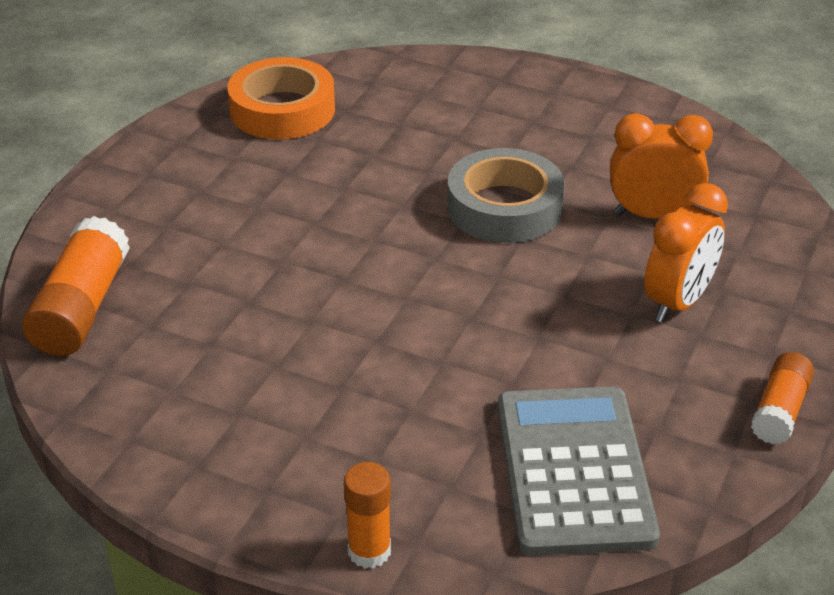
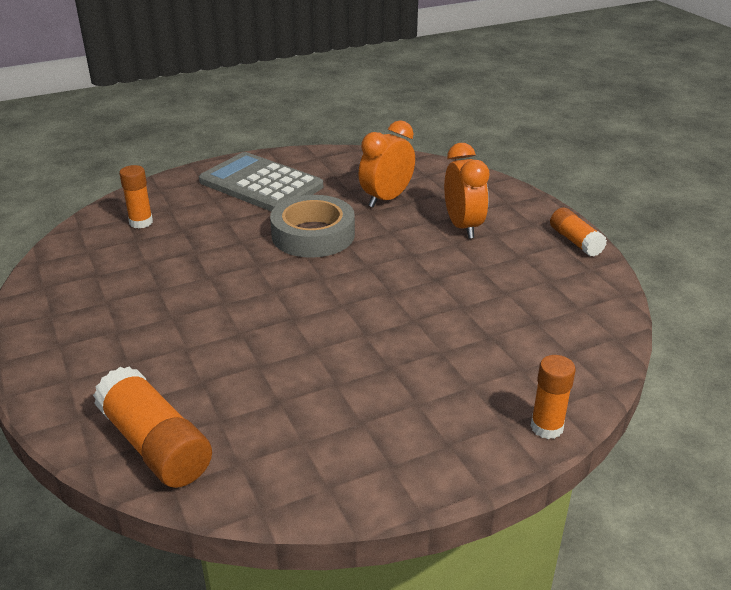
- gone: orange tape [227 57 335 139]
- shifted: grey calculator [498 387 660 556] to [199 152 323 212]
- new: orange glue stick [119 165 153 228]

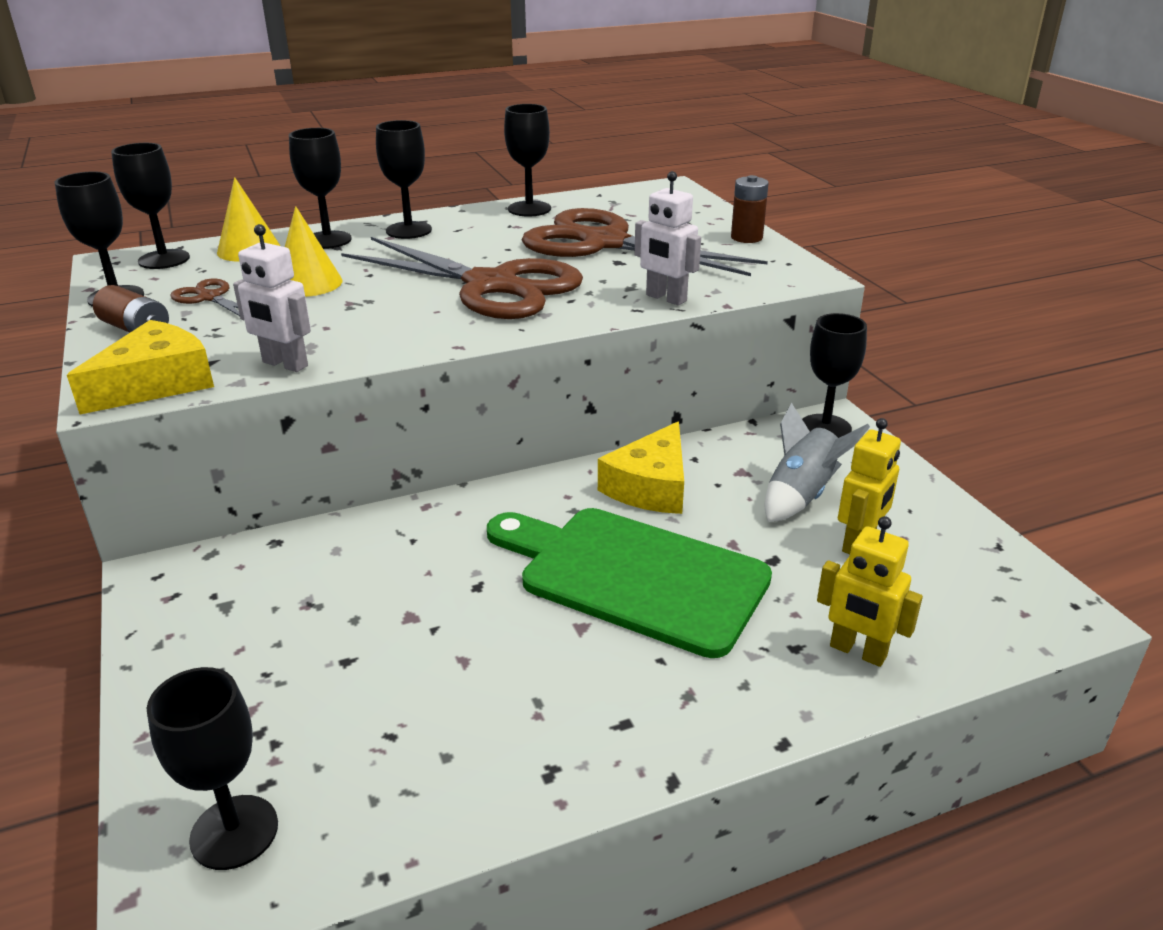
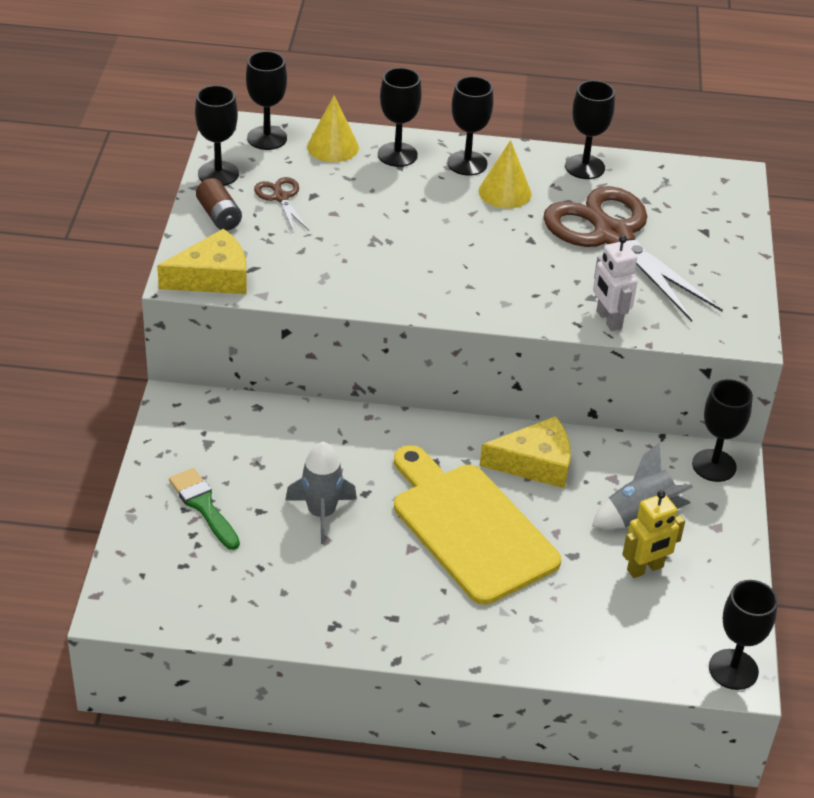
- shifted: black goblet [147 667 278 870] to [709 580 778 690]
- gone: white robot [233 224 311 372]
- shifted: yellow cone [285 206 343 297] to [479 140 532 209]
- gone: brown scissors [341 237 583 319]
- repainted: green cutting board [487 508 772 658] to yellow cutting board [394 445 561 605]
- rotated: yellow cheese [598 422 684 514] = [480 416 570 488] 150 degrees counterclockwise
- gone: brown battery [731 175 768 243]
- gone: yellow robot [817 516 923 667]
- new: green brush [169 468 240 550]
- new: grey rocket [285 442 357 544]

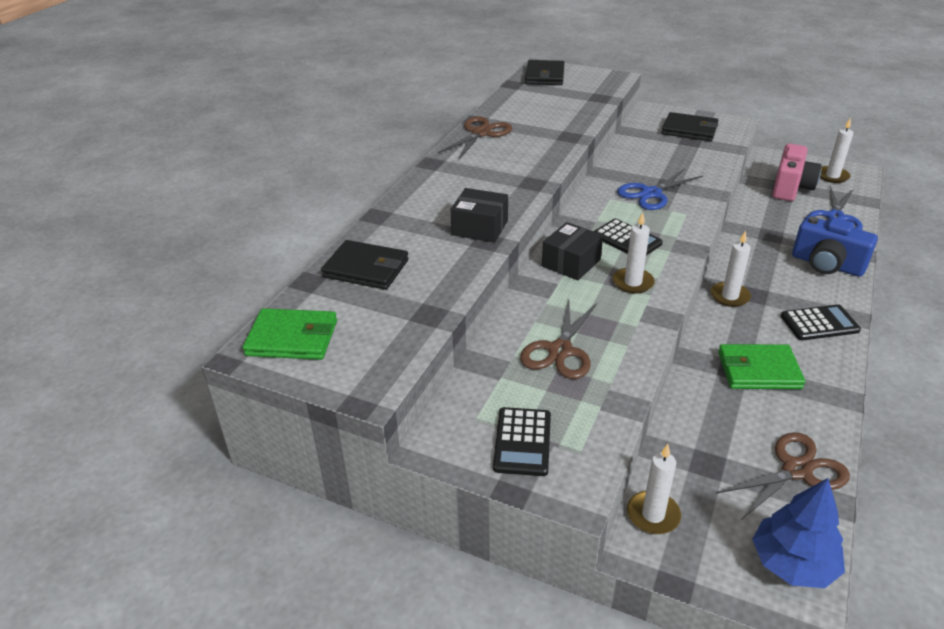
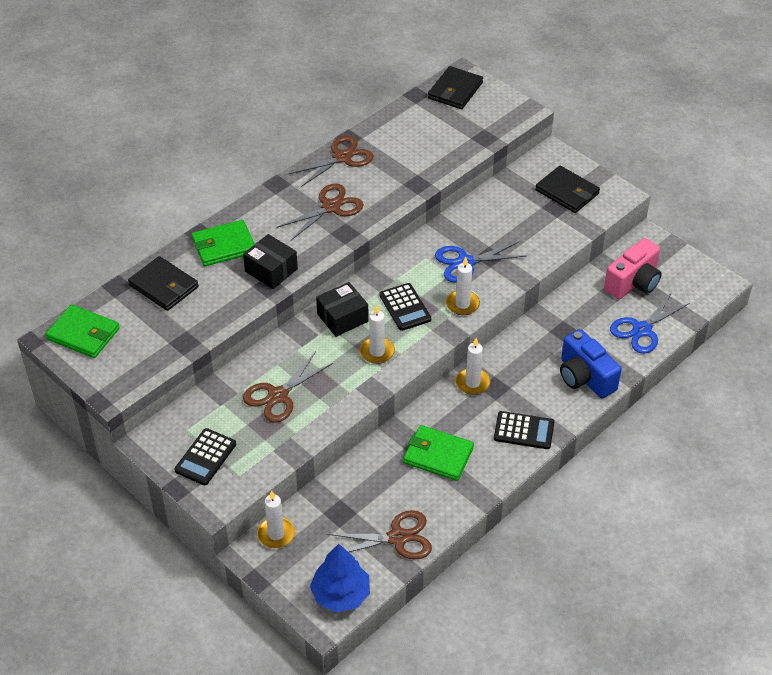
- shifted: white candle [820 118 853 183] to [446 257 480 315]
- new: green wallet [192 220 255 266]
- new: brown scissors [276 183 364 240]

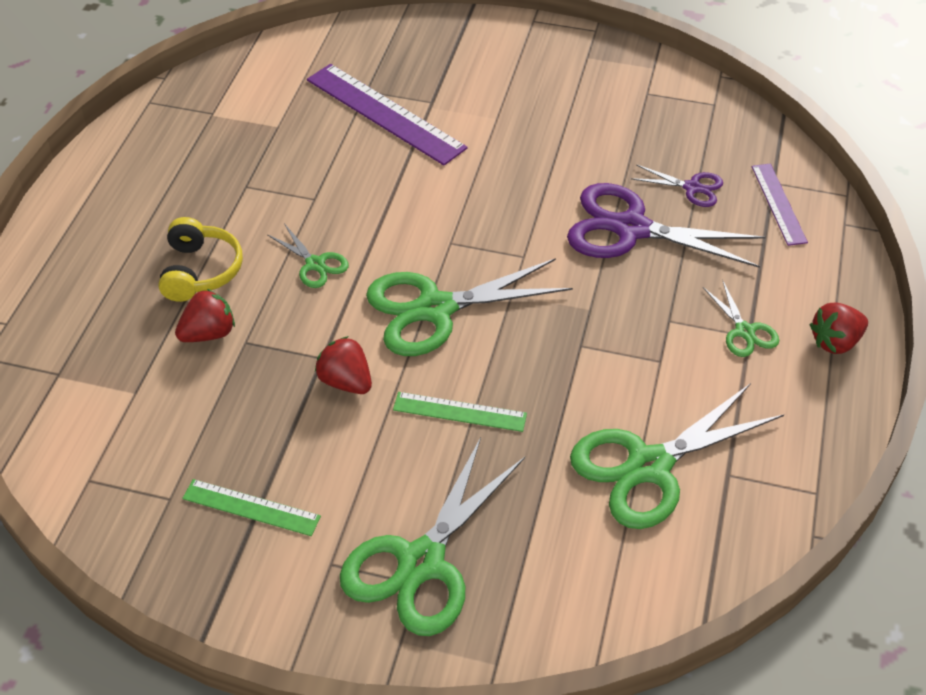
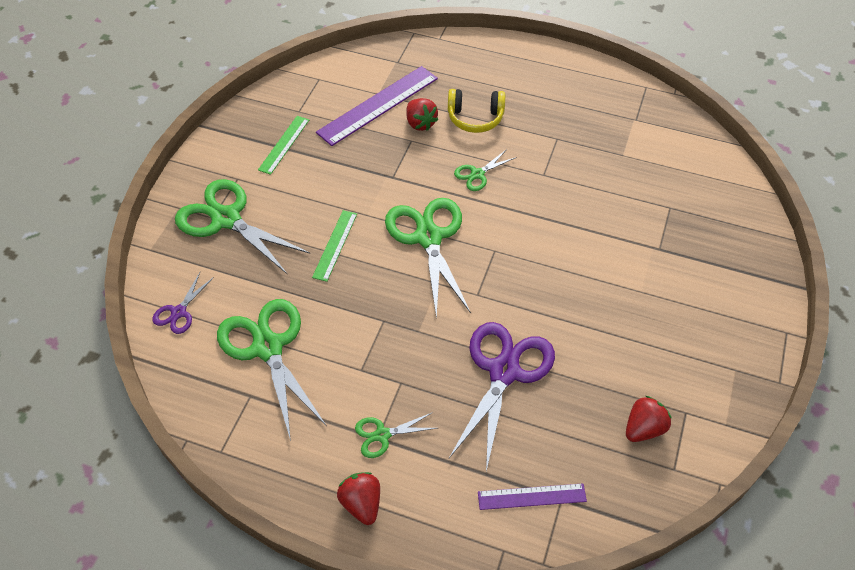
- shifted: purple ruler [307 64 468 165] to [316 66 438 146]
- shifted: red strawberry [315 336 372 394] to [626 396 672 442]
- shifted: purple scissors [630 164 723 207] to [152 273 214 334]

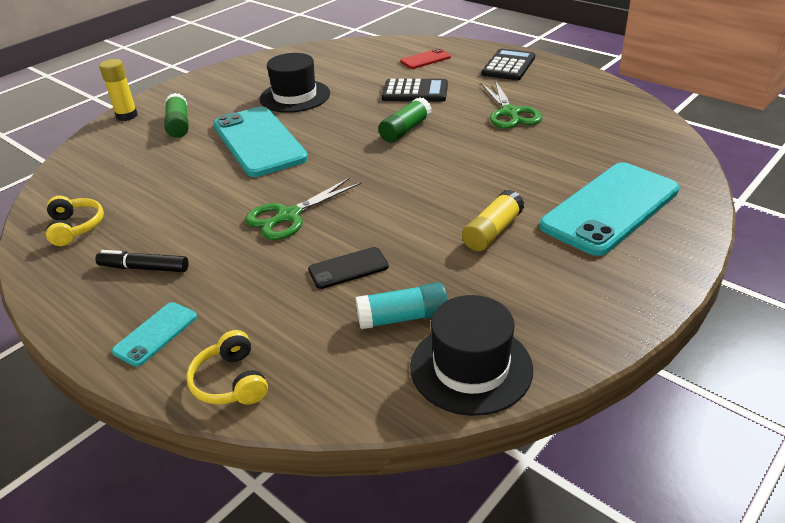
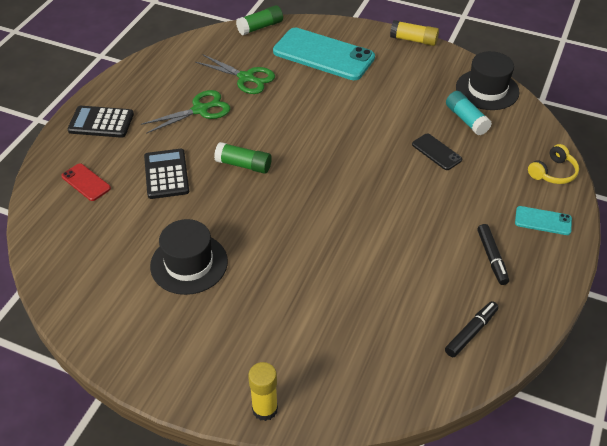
- swapped: yellow headphones [46 196 104 246] to black marker [445 301 499 357]
- shifted: green glue stick [165 93 189 138] to [236 5 283 35]
- gone: turquoise phone [213 107 308 177]
- shifted: green scissors [245 177 362 240] to [195 55 275 94]
- shifted: yellow glue stick [462 190 524 251] to [390 20 439 46]

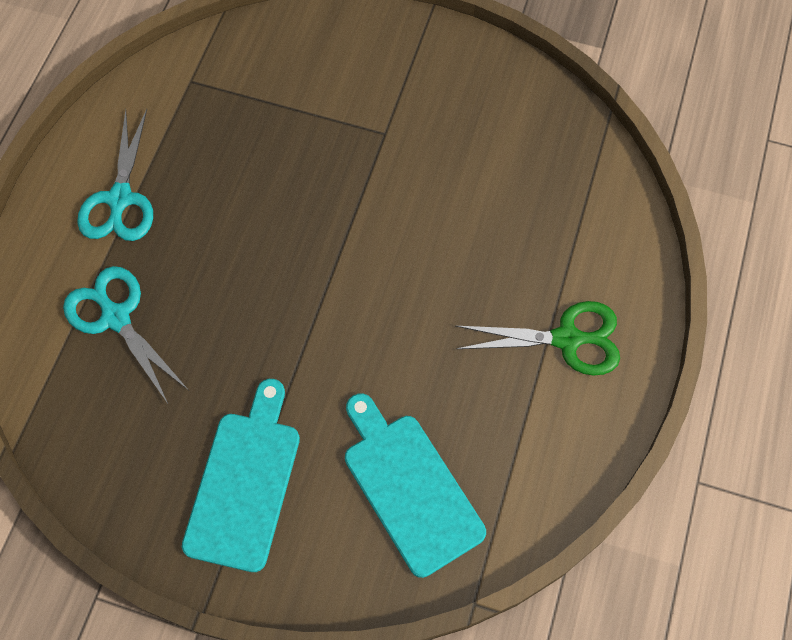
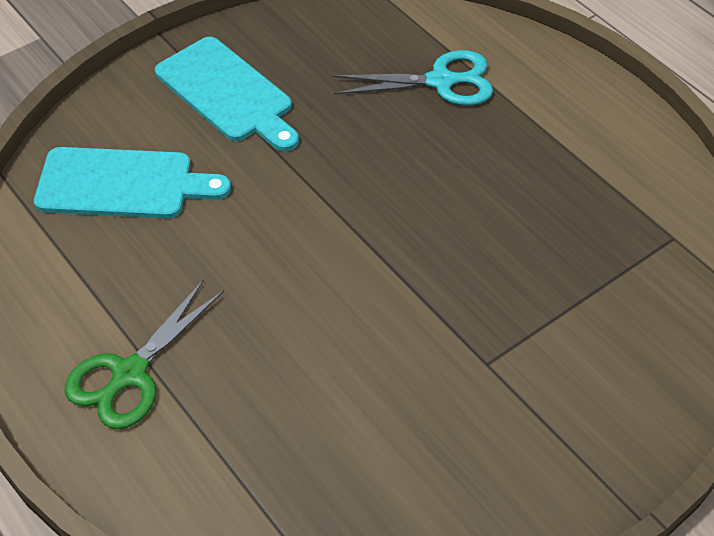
- gone: turquoise scissors [77 109 153 241]

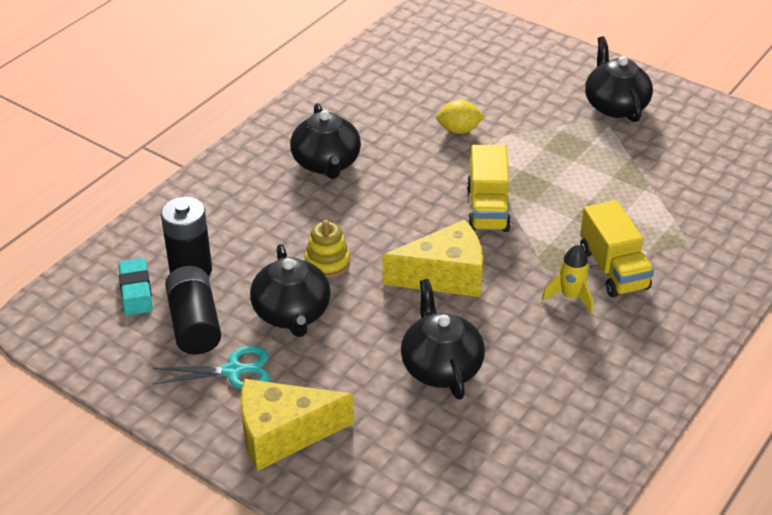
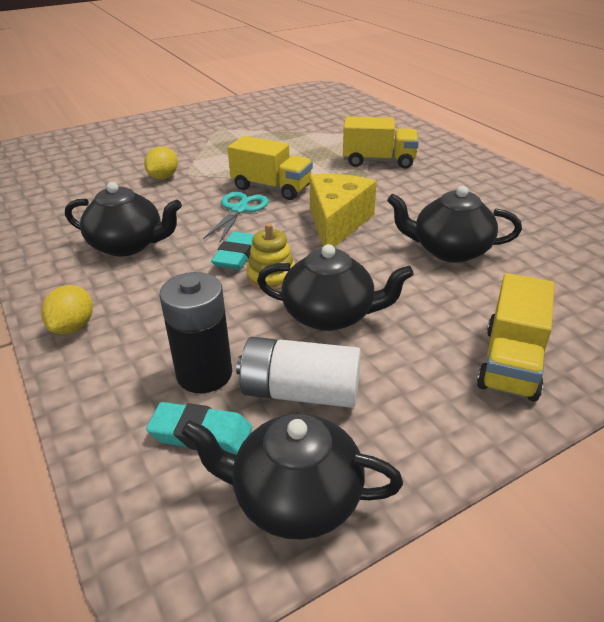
- shifted: turquoise scissors [153 346 270 390] to [203 192 269 243]
- repainted: black battery [165 266 221 354] to white battery [236 337 361 408]
- swapped: yellow cheese [240 379 354 471] to yellow truck [477 273 555 402]
- gone: yellow rocket [542 245 593 313]
- shifted: black teapot [585 36 653 122] to [181 414 403 540]
- new: yellow lemon [41 285 93 334]
- new: turquoise eraser [211 232 255 270]

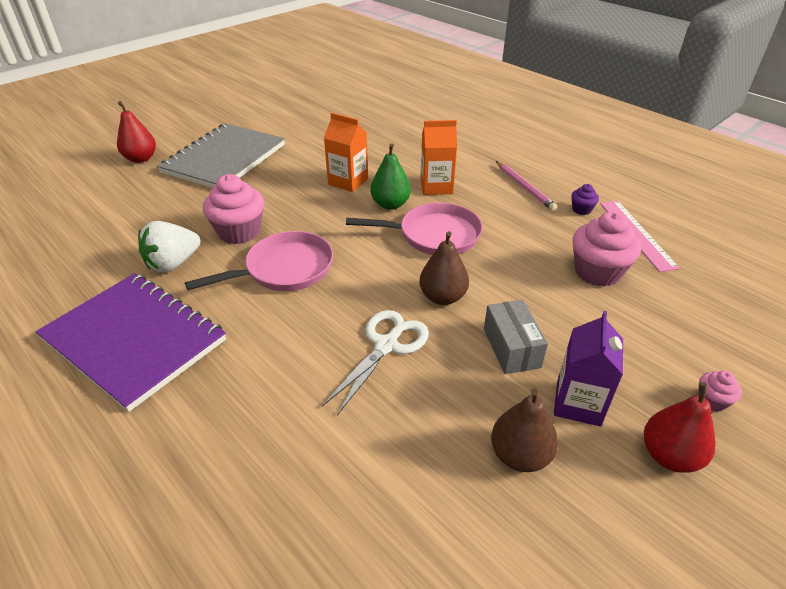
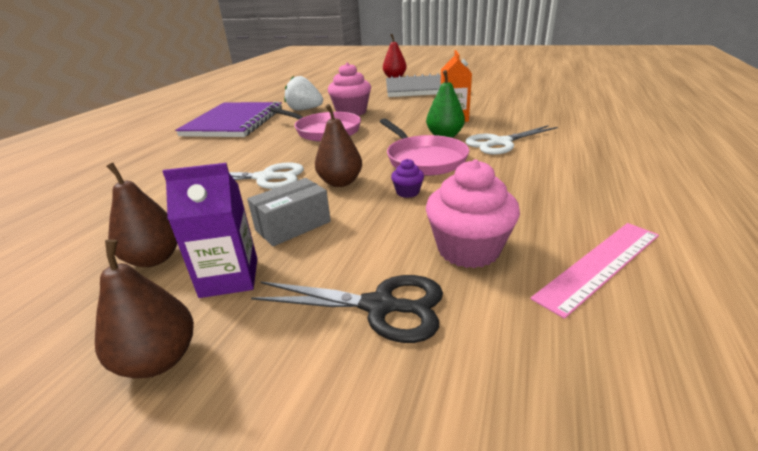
- swapped: orange carton [420 120 457 195] to white scissors [465 125 558 155]
- gone: pink pencil [496 161 558 211]
- shifted: purple cupcake [571 184 599 215] to [391 159 424 198]
- repainted: red pear [644 382 716 473] to brown pear [95 239 194 378]
- gone: pink cupcake [698 371 742 412]
- new: black scissors [251 275 443 343]

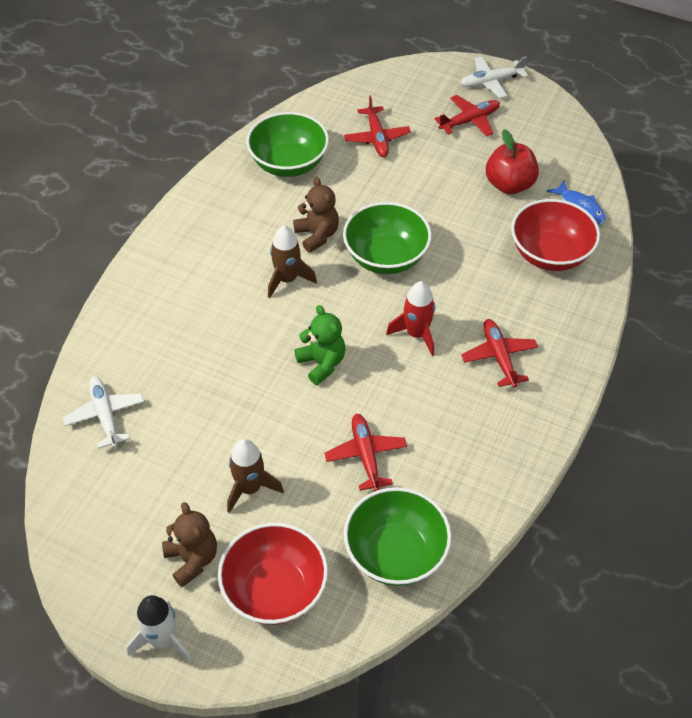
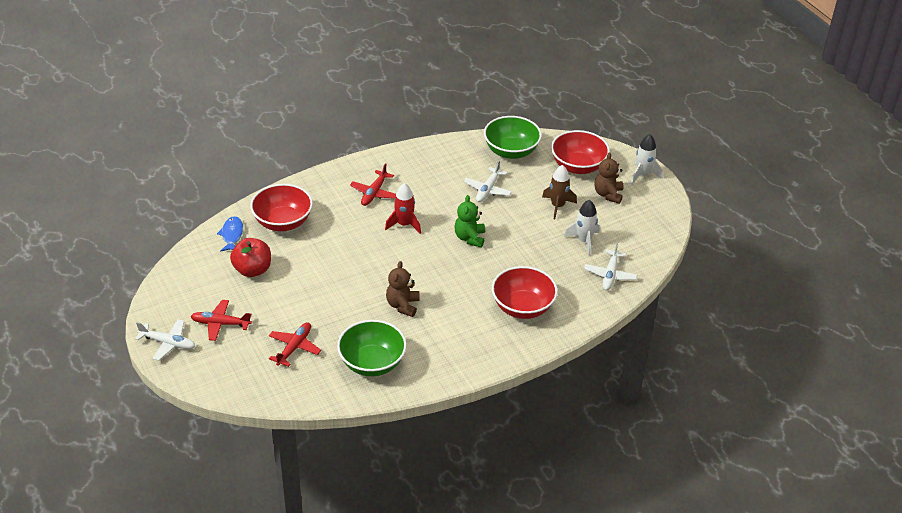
- gone: brown rocket [268 226 317 298]
- repainted: red plane [324 414 407 491] to white plane [464 161 512 202]
- gone: green bowl [343 202 432 274]
- new: red bowl [492 266 558 319]
- new: white rocket [564 200 599 255]

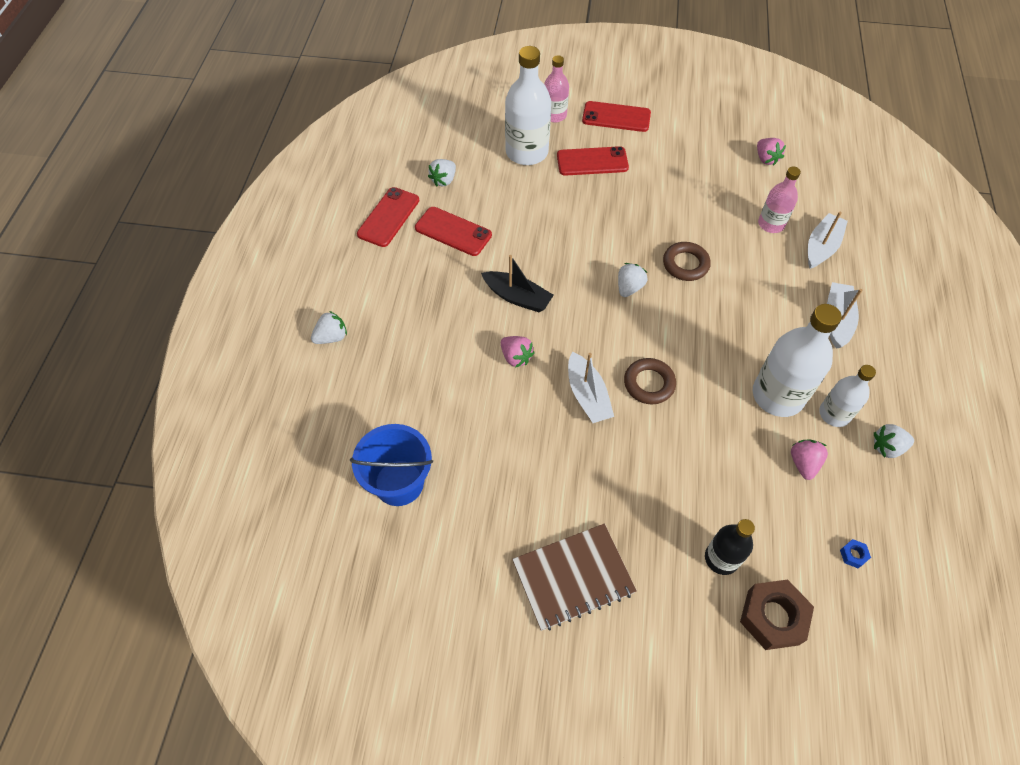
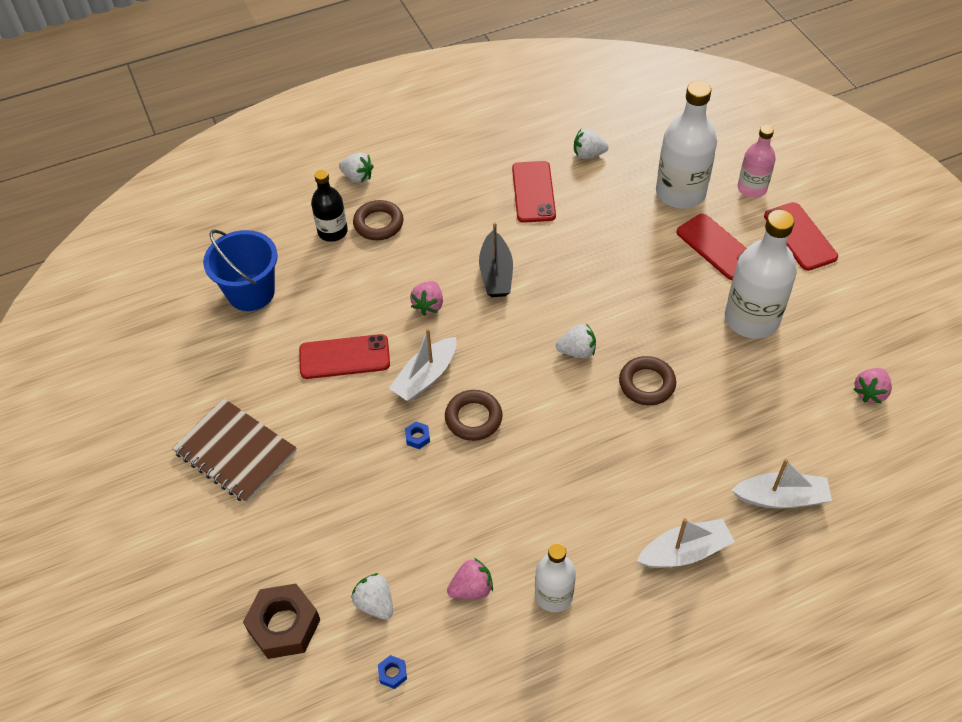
- shifted: red phone [357 187 419 247] to [299 334 390 379]
- shifted: black bottle [705 519 755 575] to [311 170 348 242]
- shifted: white bottle [753 304 842 417] to [725 210 797 339]
- gone: pink bottle [758 167 801 233]
- shifted: white strawberry [874 424 914 458] to [351 573 393 620]
- new: brown ring [353 200 404 240]
- new: blue nut [405 421 430 449]

